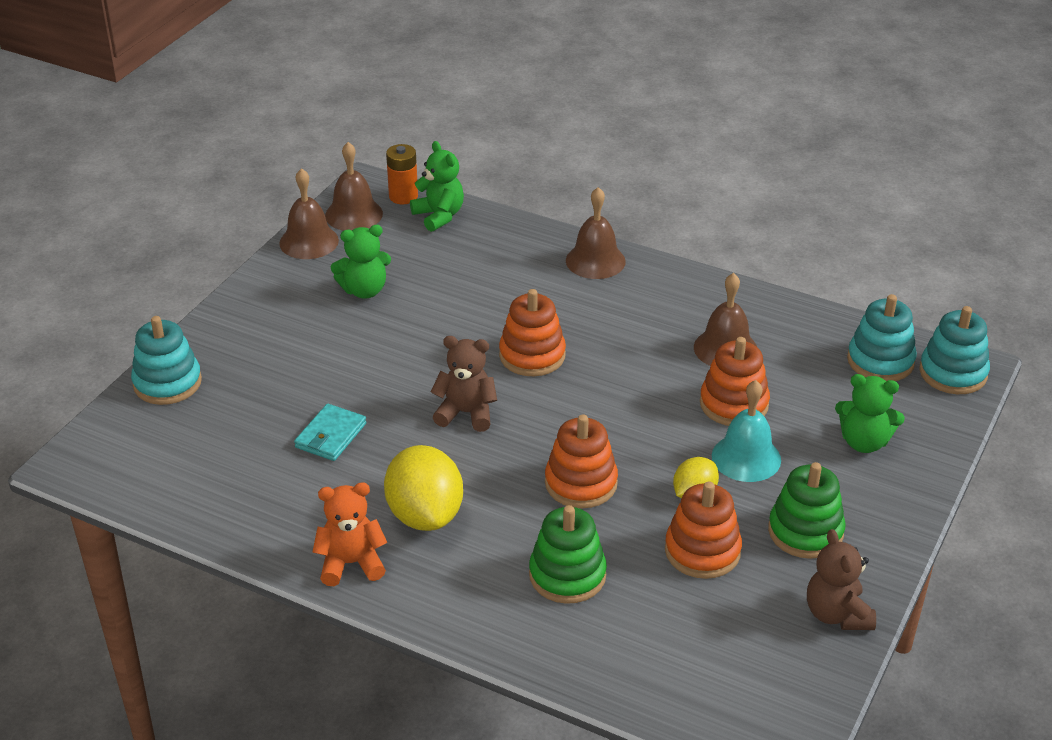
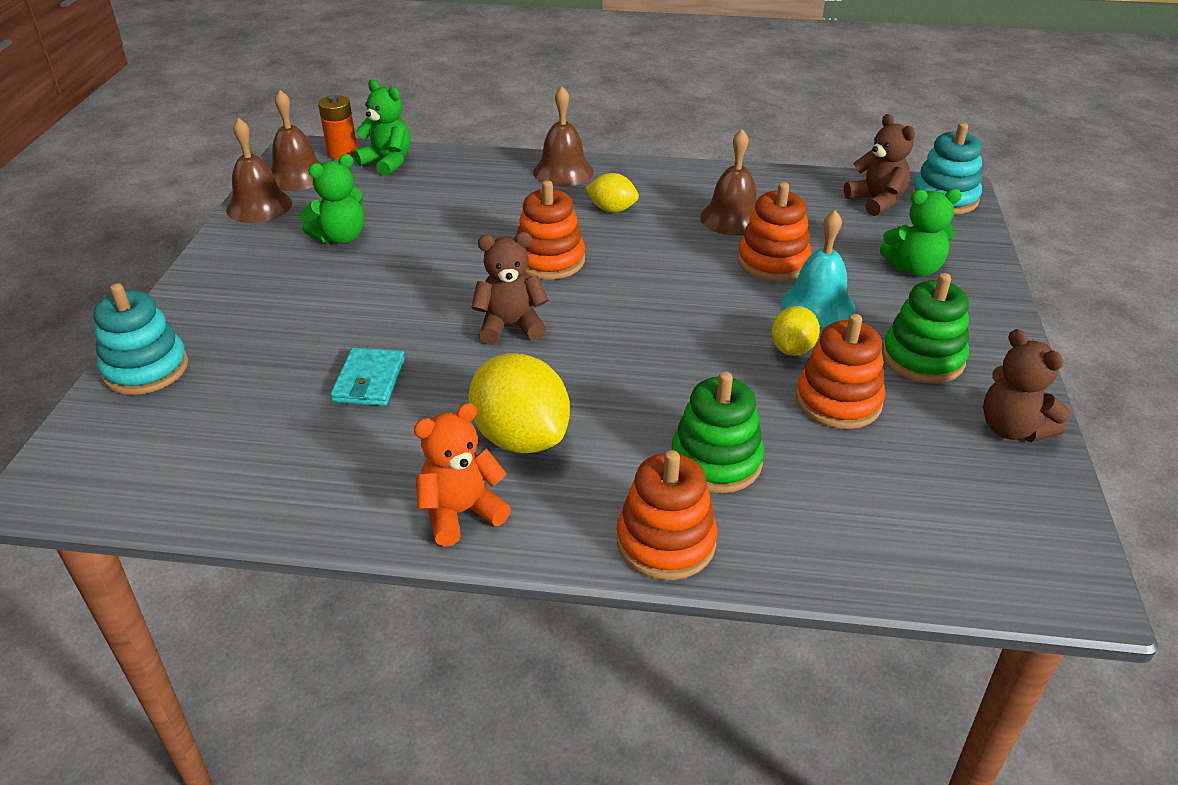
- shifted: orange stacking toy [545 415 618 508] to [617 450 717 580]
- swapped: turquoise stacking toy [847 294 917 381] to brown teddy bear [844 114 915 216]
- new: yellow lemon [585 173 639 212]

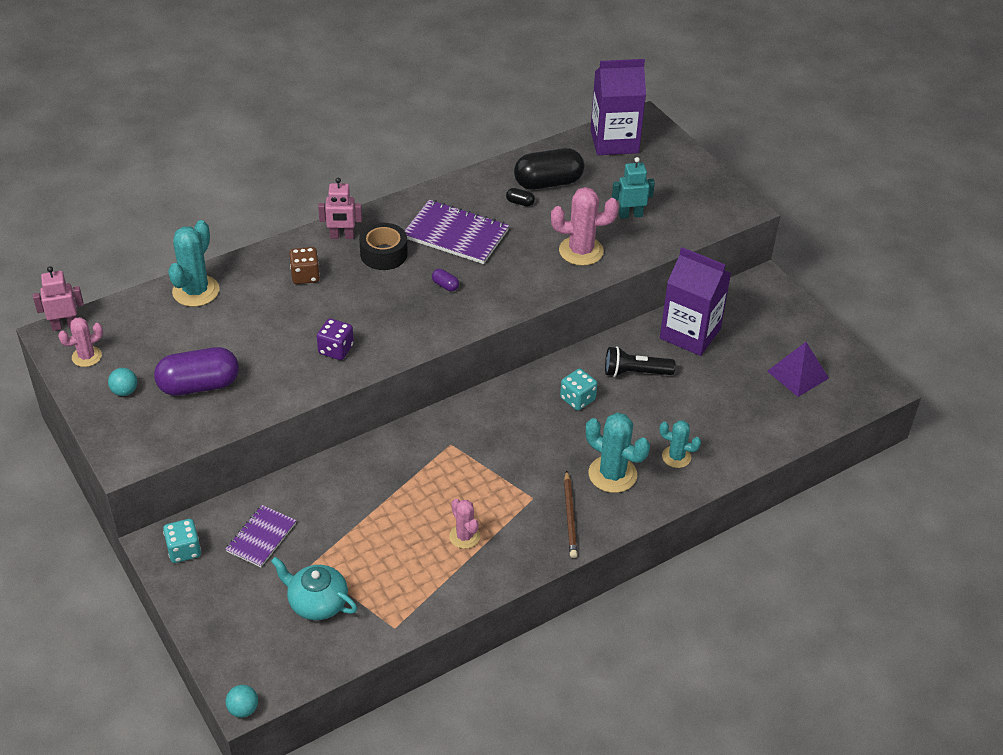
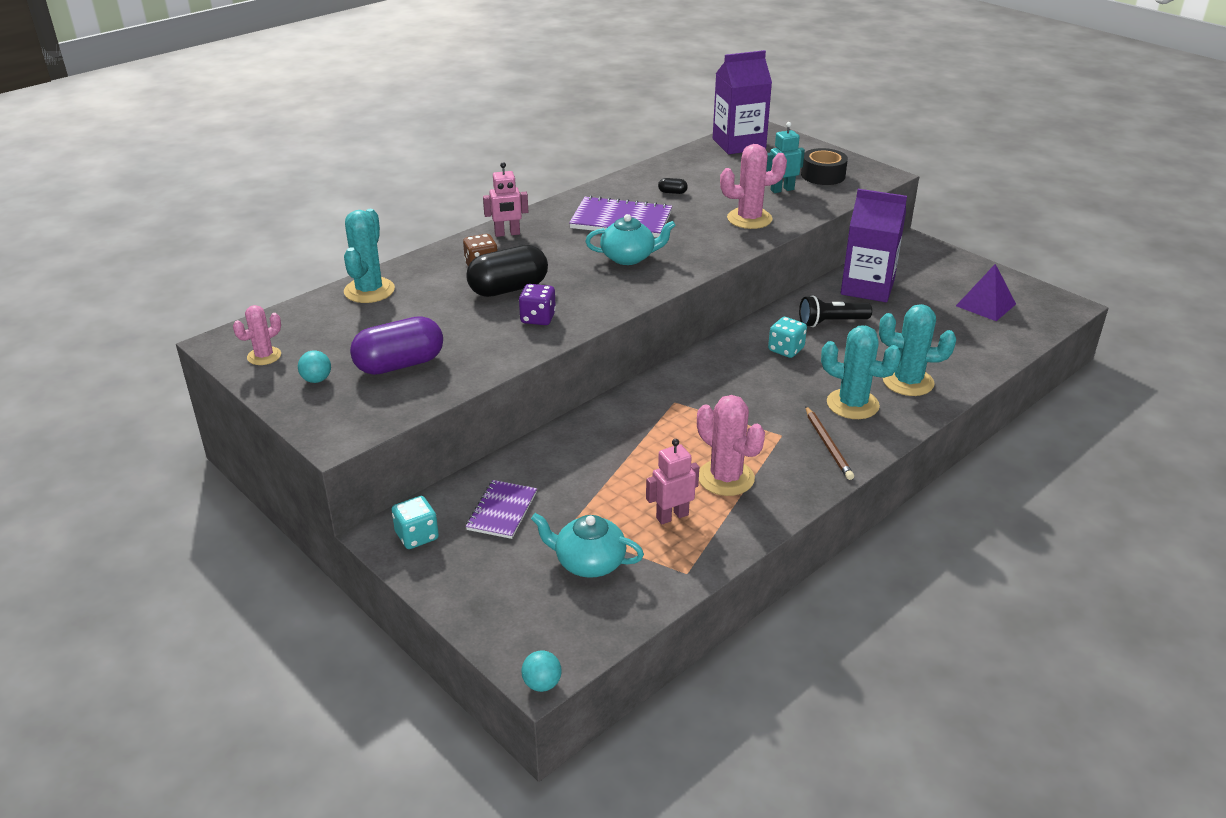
- shifted: pink robot [33 266 84 331] to [646 439 699 524]
- shifted: black tape [359 223 408 270] to [801 148 848 185]
- swapped: purple capsule [432 269 459 291] to turquoise teapot [585 214 676 265]
- scaled: pink cactus [449 499 480 549] = [697 395 765 496] x1.65
- shifted: black capsule [514 148 584 190] to [466 245 548 297]
- scaled: turquoise cactus [659 420 701 468] = [879 304 956 396] x1.65

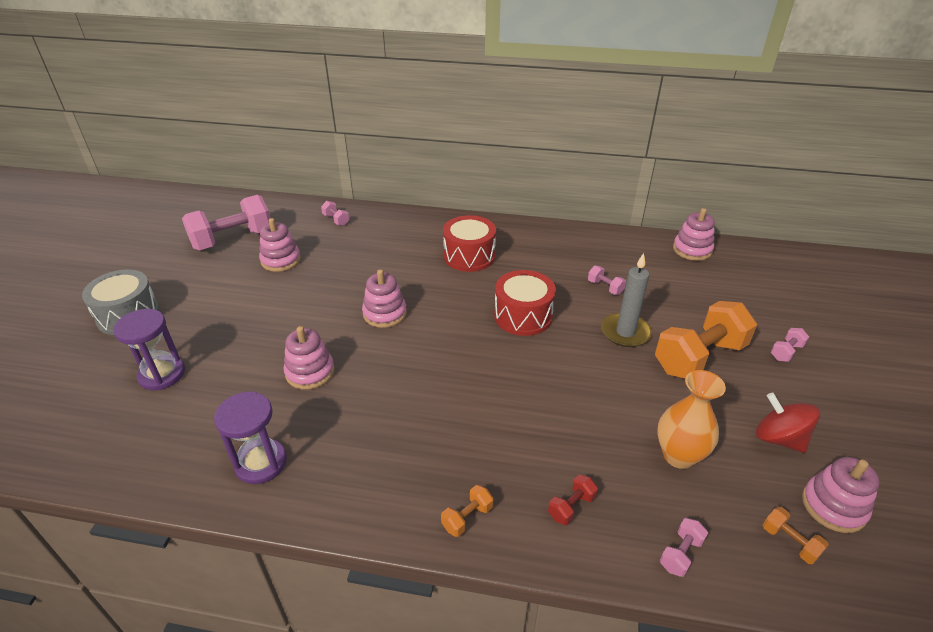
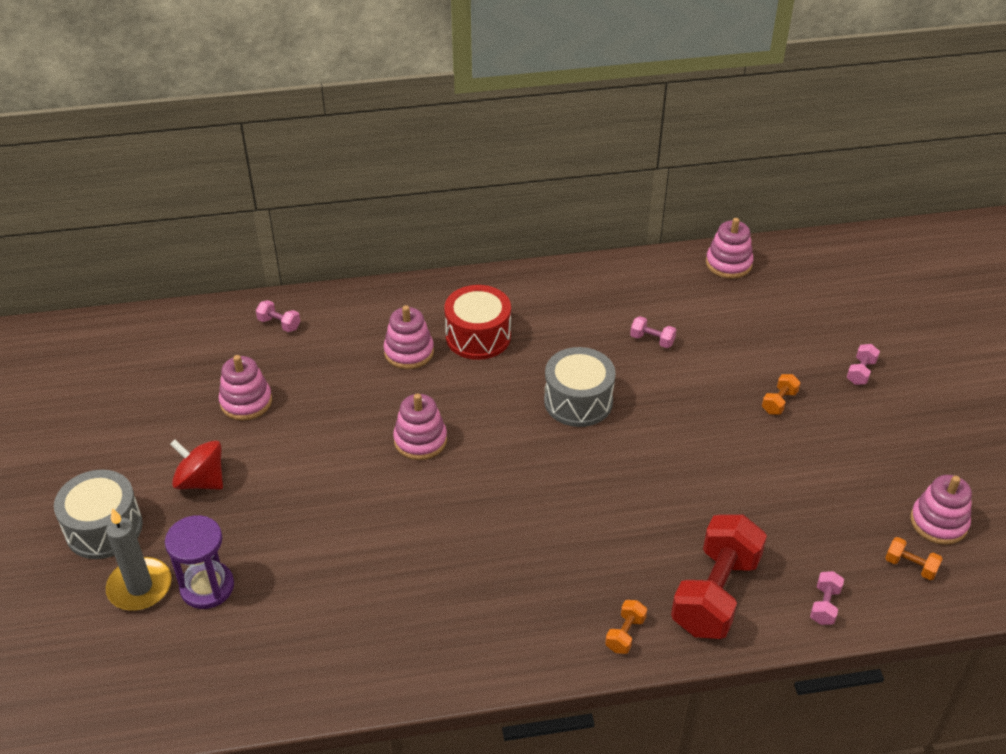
- gone: pink dumbbell [182 195 270 250]
- gone: purple hourglass [214 391 287 484]
- shifted: pink stacking toy [284 326 335 390] to [384 305 434 369]
- repainted: red drum [494 270 556 336] to grey drum [544 347 616 427]
- scaled: red dumbbell [548 474 598 525] = [671 514 767 639] x2.38
- shifted: grey candle [601 253 652 347] to [106 508 172 611]
- scaled: orange dumbbell [655 301 757 379] = [762 374 800 415] x0.42
- gone: orange vase [657 370 726 469]
- shifted: red spinning top [756 393 820 453] to [170 440 223 490]

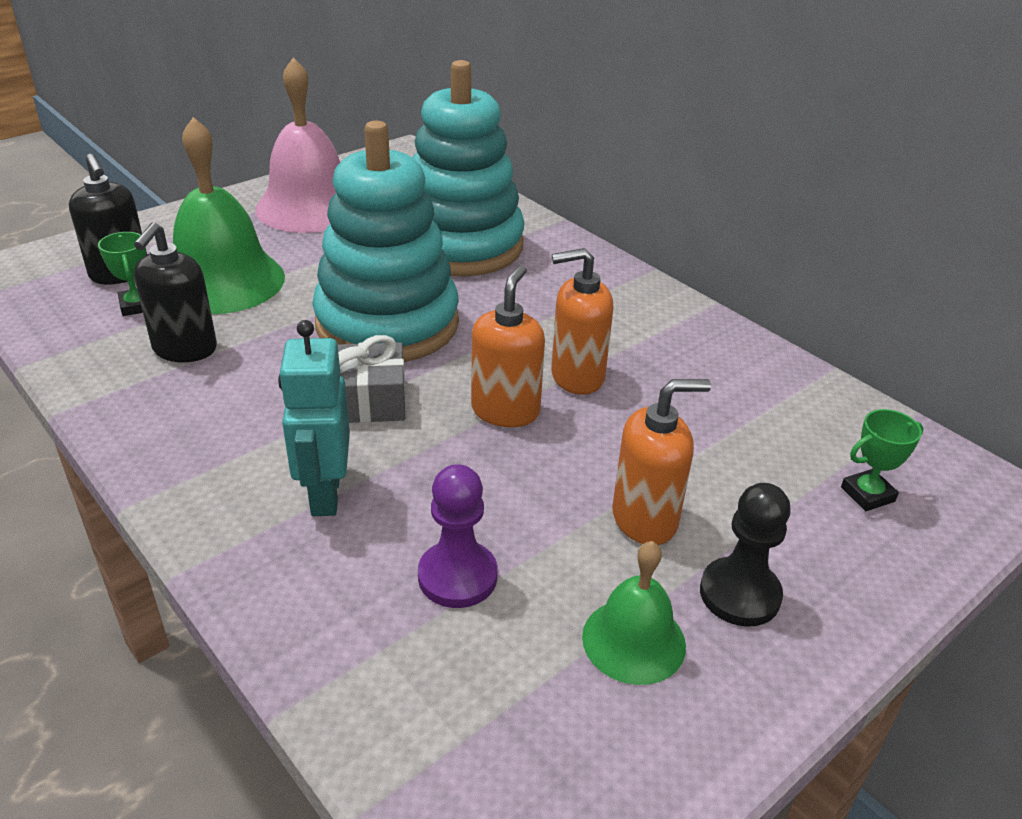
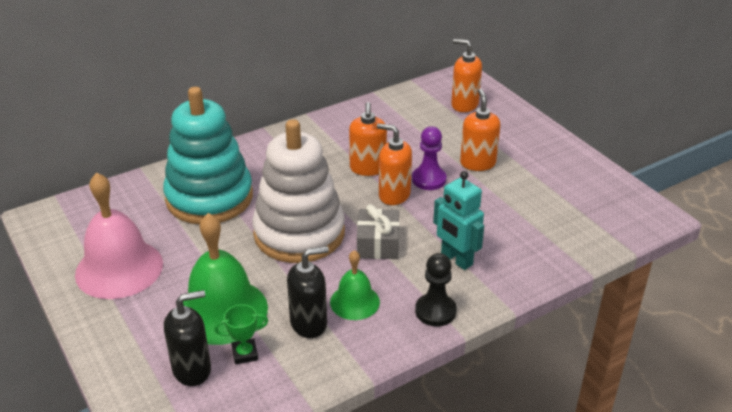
- rotated: black soap dispenser [134 222 217 362] = [287 246 329 338] 45 degrees counterclockwise
- rotated: turquoise robot [278 320 350 516] = [433 171 484 270] 45 degrees clockwise
- repainted: turquoise stacking toy [312 121 459 362] to white stacking toy [252 119 345 263]
- shifted: purple pawn [418 464 498 608] to [412 126 447 190]
- shifted: green bell [582 541 686 685] to [330 250 380 320]
- shifted: black pawn [700 483 791 627] to [415 253 457 326]
- swapped: green trophy [841 409 924 511] to orange soap dispenser [451 39 482 112]

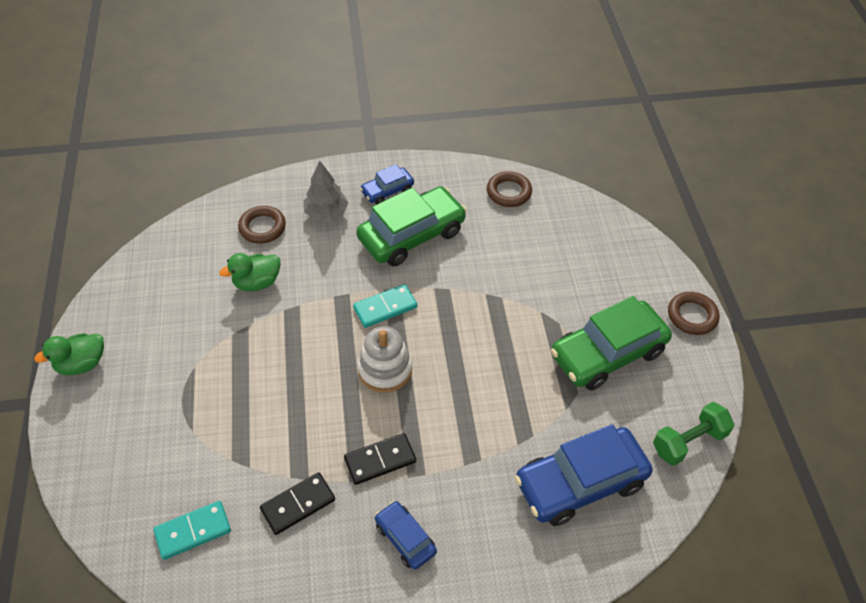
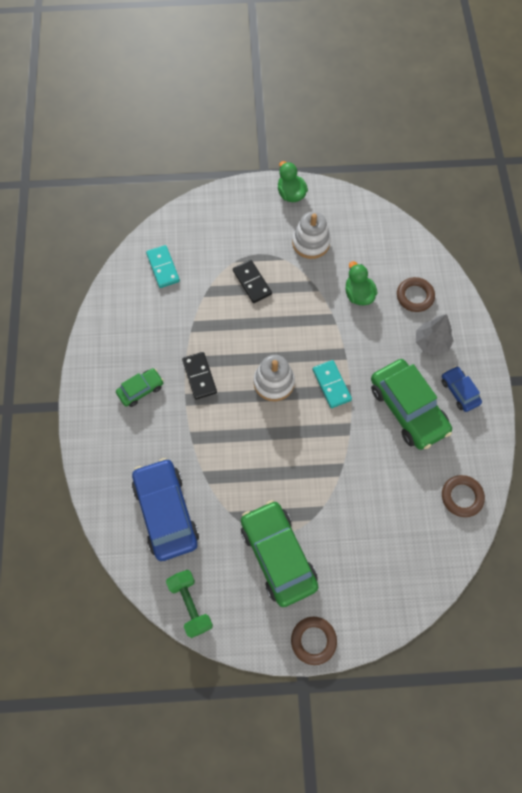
- shifted: black domino [260 472 335 535] to [233 260 272 303]
- repainted: blue car [375 501 437 570] to green car [116 368 164 407]
- new: white stacking toy [292 212 331 259]

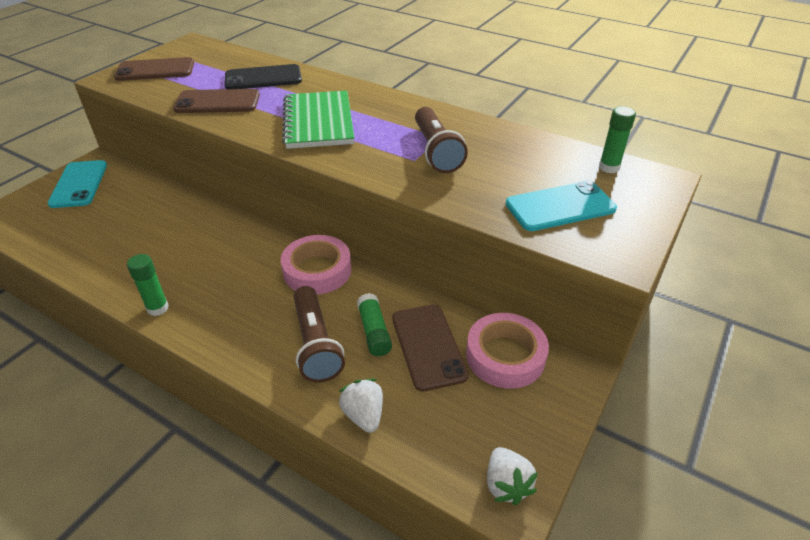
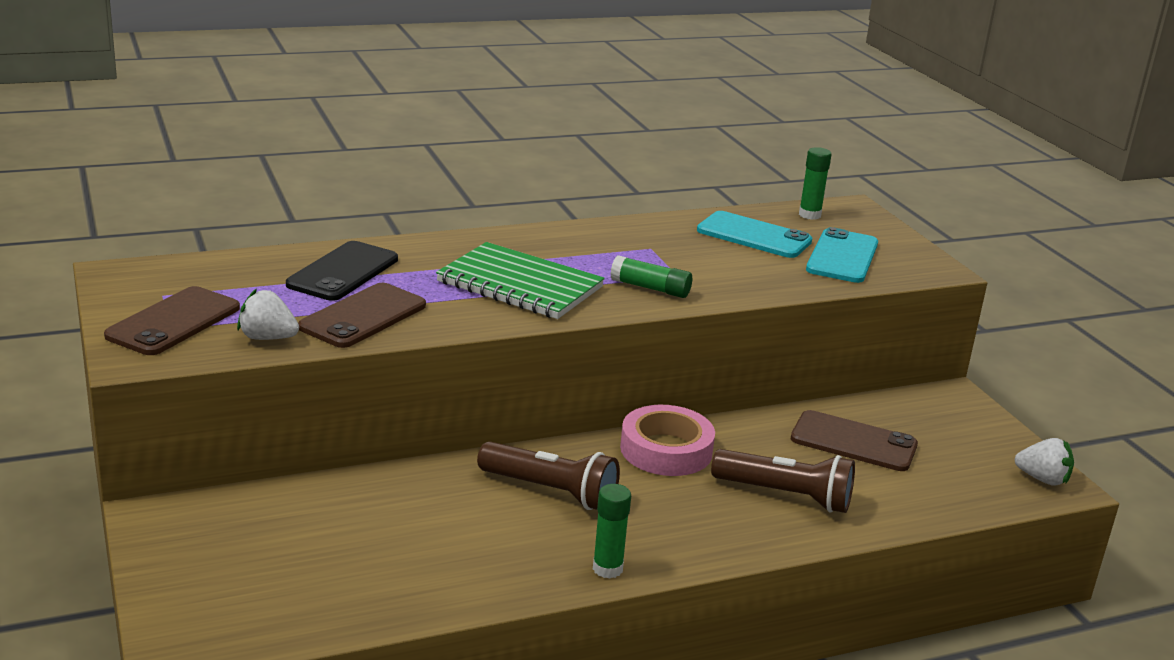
- shifted: turquoise phone [48 160 107 208] to [697 211 812 258]
- shifted: white strawberry [339 379 383 433] to [237 289 299 340]
- shifted: green glue stick [357 293 392 356] to [610 255 692 298]
- shifted: brown flashlight [415 107 468 173] to [477 441 620 510]
- gone: pink tape [466 313 549 388]

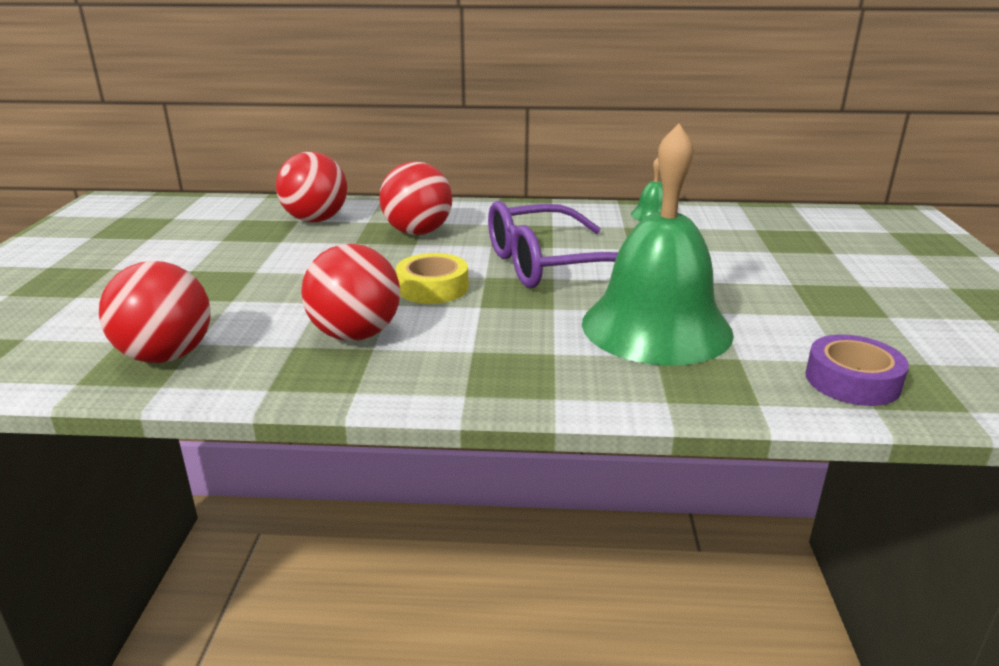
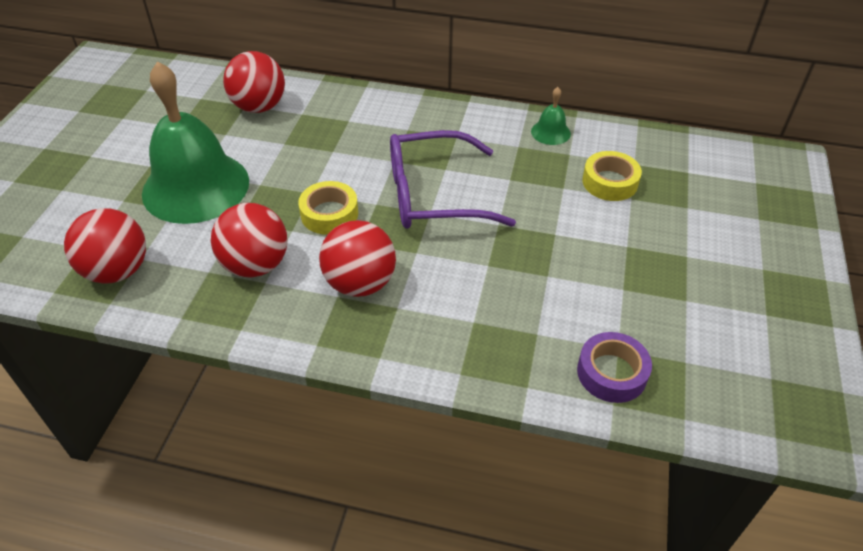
- shifted: red ball [379 161 452 235] to [319 220 396 297]
- shifted: green bell [582 124 734 366] to [142 61 249 224]
- new: yellow tape [582 151 642 201]

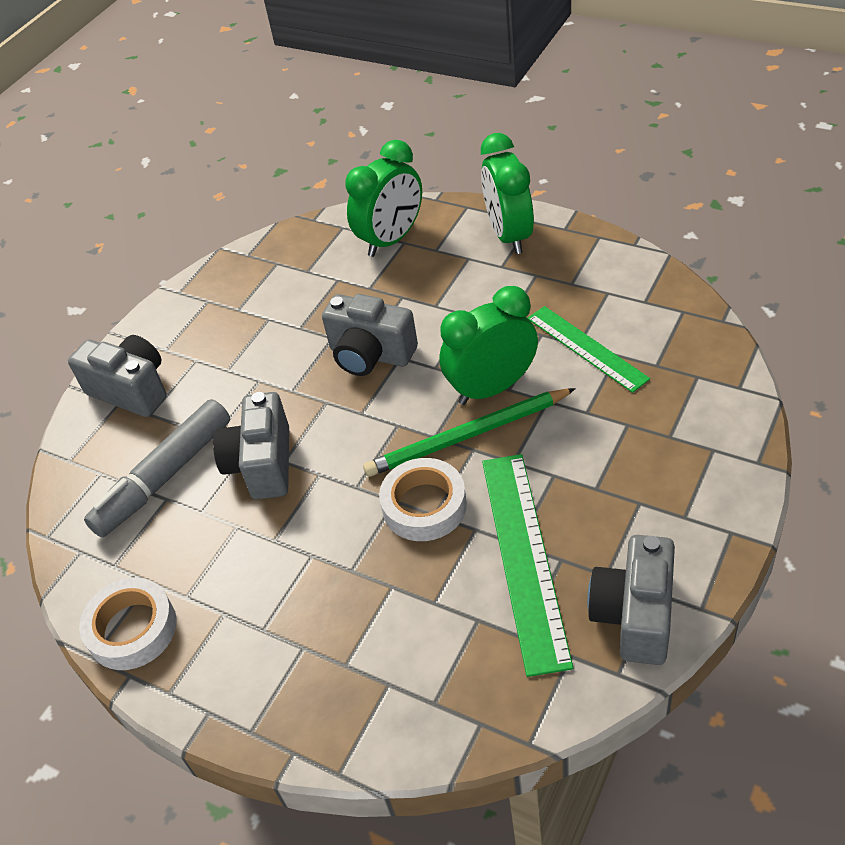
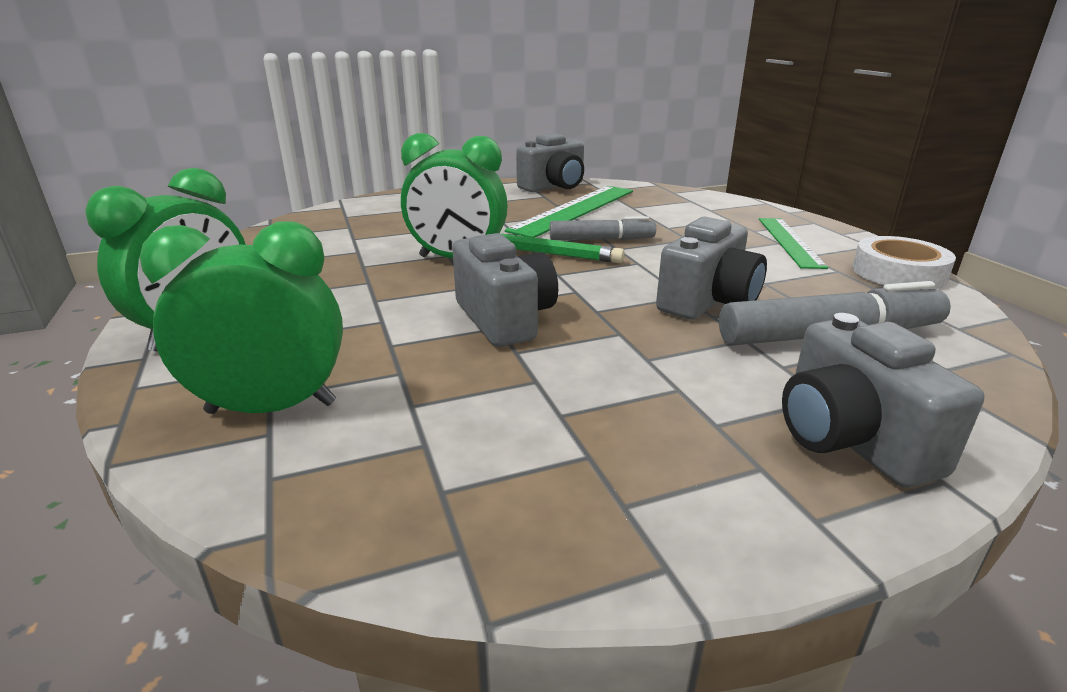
- swapped: white tape [379 458 467 541] to grey marker [550 216 656 240]
- shifted: green ruler [528 306 650 393] to [759 218 828 269]

